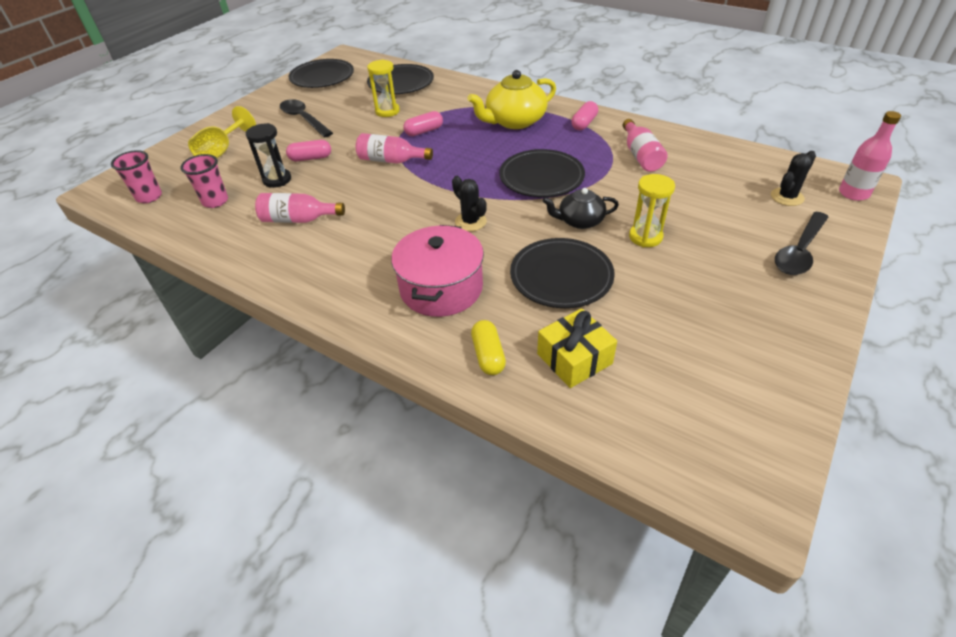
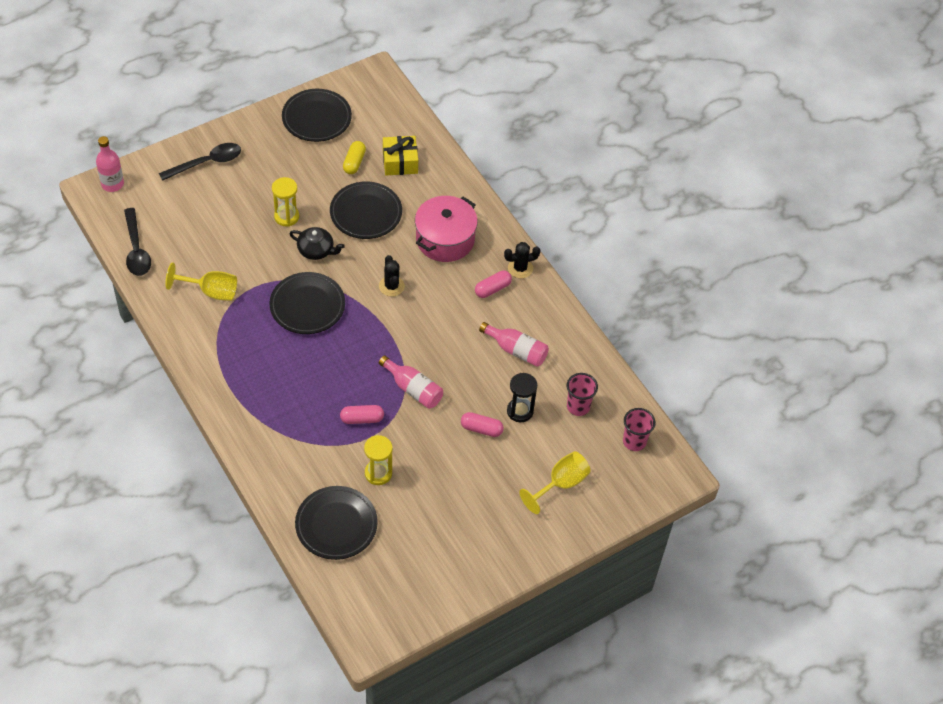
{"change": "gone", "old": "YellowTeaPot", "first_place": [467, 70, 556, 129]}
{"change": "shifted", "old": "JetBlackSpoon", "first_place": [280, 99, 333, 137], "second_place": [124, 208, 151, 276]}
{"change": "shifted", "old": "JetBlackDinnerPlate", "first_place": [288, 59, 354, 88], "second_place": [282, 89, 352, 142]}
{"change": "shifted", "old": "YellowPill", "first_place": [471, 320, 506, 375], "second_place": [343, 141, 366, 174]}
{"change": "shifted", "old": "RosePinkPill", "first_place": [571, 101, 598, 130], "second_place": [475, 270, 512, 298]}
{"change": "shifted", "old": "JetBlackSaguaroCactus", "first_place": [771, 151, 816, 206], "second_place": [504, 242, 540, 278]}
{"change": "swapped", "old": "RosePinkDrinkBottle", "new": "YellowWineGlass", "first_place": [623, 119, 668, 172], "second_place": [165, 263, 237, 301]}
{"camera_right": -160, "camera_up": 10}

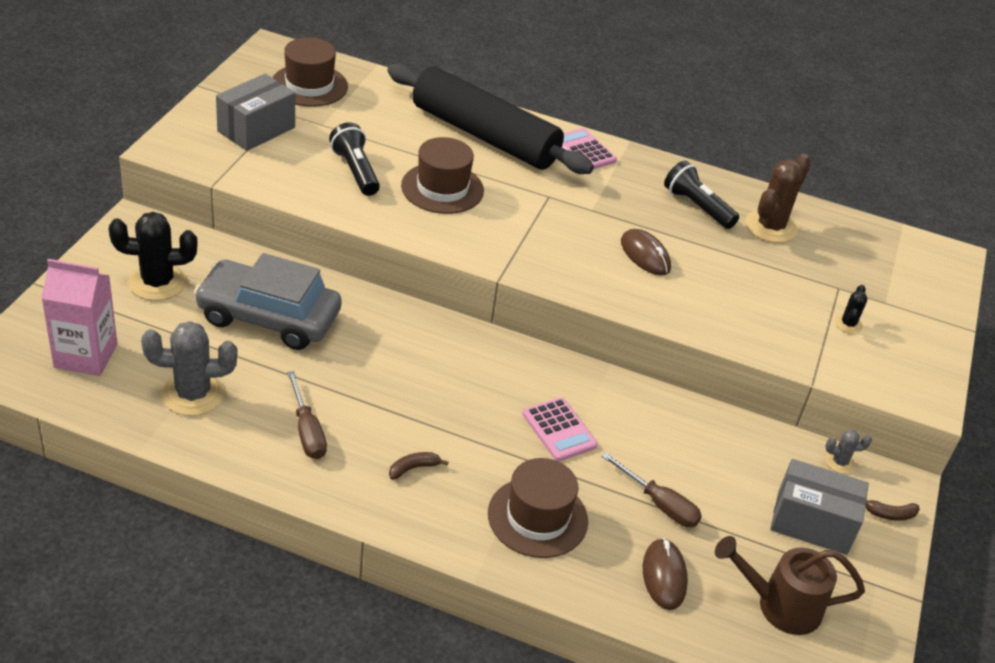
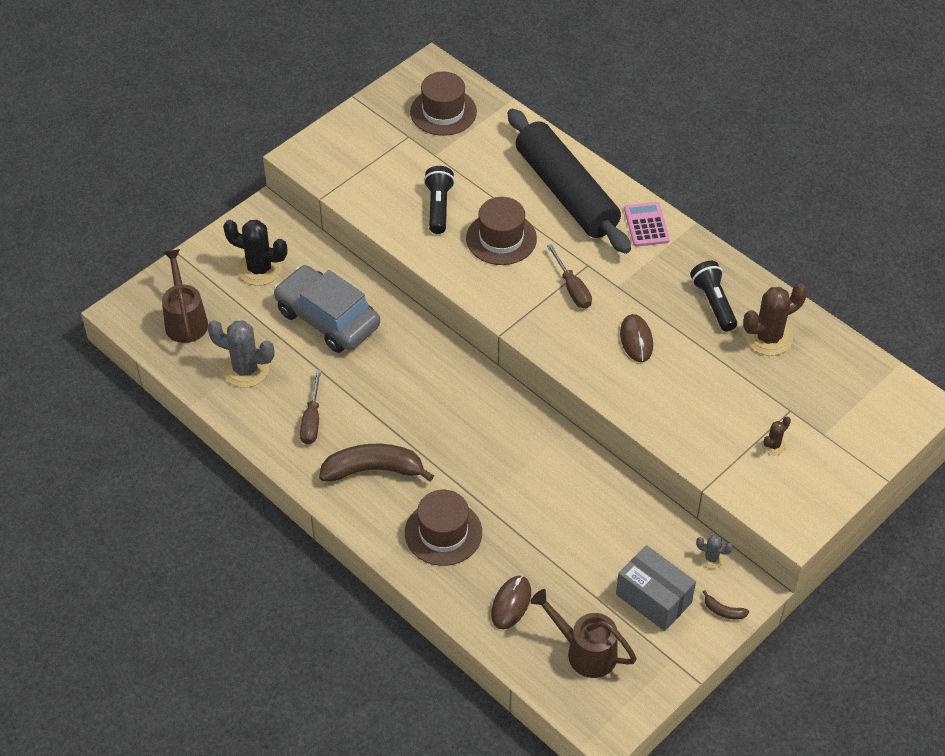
{"change": "gone", "old": "AshGreyParcel", "first_place": [216, 74, 295, 151]}
{"change": "gone", "old": "RosePinkAddingMachine", "first_place": [523, 397, 598, 461]}
{"change": "shifted", "old": "RussetScrewdriver", "first_place": [601, 452, 702, 527], "second_place": [547, 244, 592, 308]}
{"change": "swapped", "old": "RosePinkMilkCarton", "new": "RussetWateringPot", "first_place": [41, 259, 118, 376], "second_place": [162, 249, 208, 343]}
{"change": "repainted", "old": "JetBlackSaguaroCactus", "new": "RussetSaguaroCactus", "first_place": [835, 285, 867, 334], "second_place": [762, 416, 791, 455]}
{"change": "scaled", "old": "RussetBanana", "first_place": [389, 452, 448, 480], "second_place": [319, 444, 434, 482], "factor": 2.37}
{"camera_right": 30, "camera_up": 10}

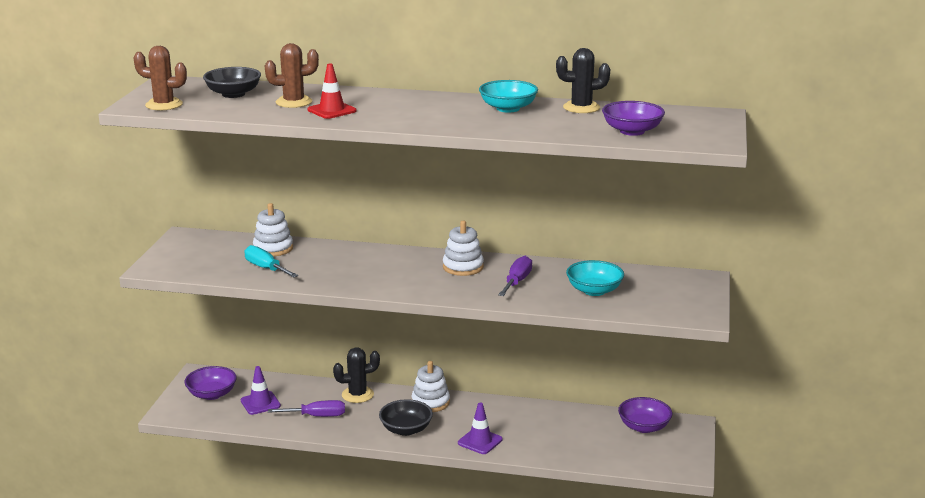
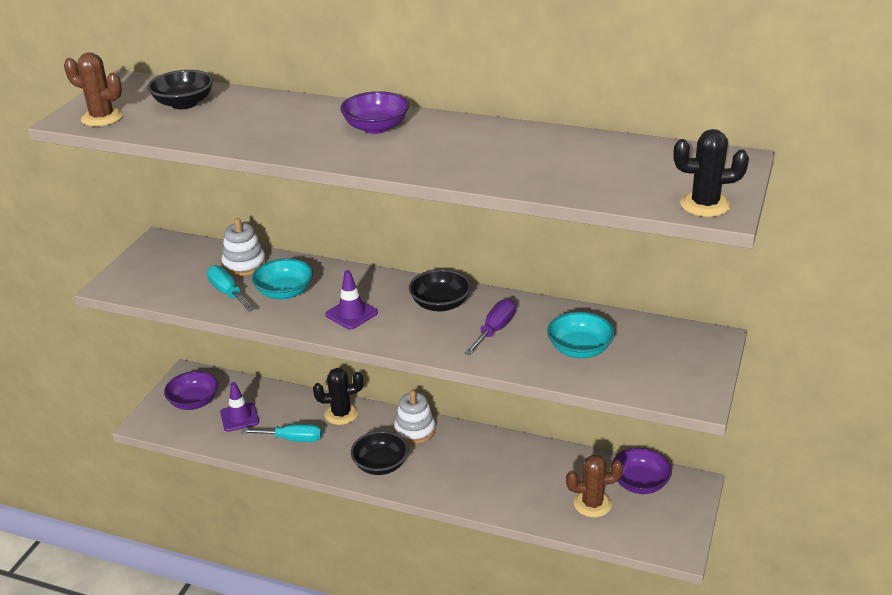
{"change": "gone", "old": "ScarletRoadCone", "first_place": [307, 64, 357, 119]}
{"change": "shifted", "old": "RussetSaguaroCactus", "first_place": [265, 43, 319, 108], "second_place": [566, 455, 623, 517]}
{"change": "shifted", "old": "RoyalPurpleRoadCone", "first_place": [458, 403, 503, 454], "second_place": [325, 270, 378, 330]}
{"change": "shifted", "old": "AquaDeepDish", "first_place": [479, 80, 538, 113], "second_place": [252, 258, 313, 300]}
{"change": "shifted", "old": "JetBlackSaguaroCactus", "first_place": [556, 48, 610, 113], "second_place": [673, 129, 749, 217]}
{"change": "shifted", "old": "RoyalPurpleDeepDish", "first_place": [602, 101, 665, 136], "second_place": [340, 91, 409, 134]}
{"change": "swapped", "old": "WhiteStackingRings", "new": "JetBlackDeepDish", "first_place": [443, 221, 484, 276], "second_place": [409, 269, 471, 312]}
{"change": "repainted", "old": "RoyalPurpleScrewdriver", "new": "AquaScrewdriver", "first_place": [268, 400, 345, 417], "second_place": [241, 424, 322, 442]}
{"camera_right": 10, "camera_up": 10}

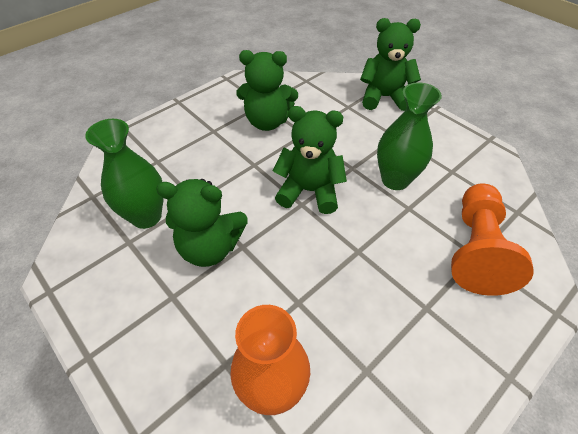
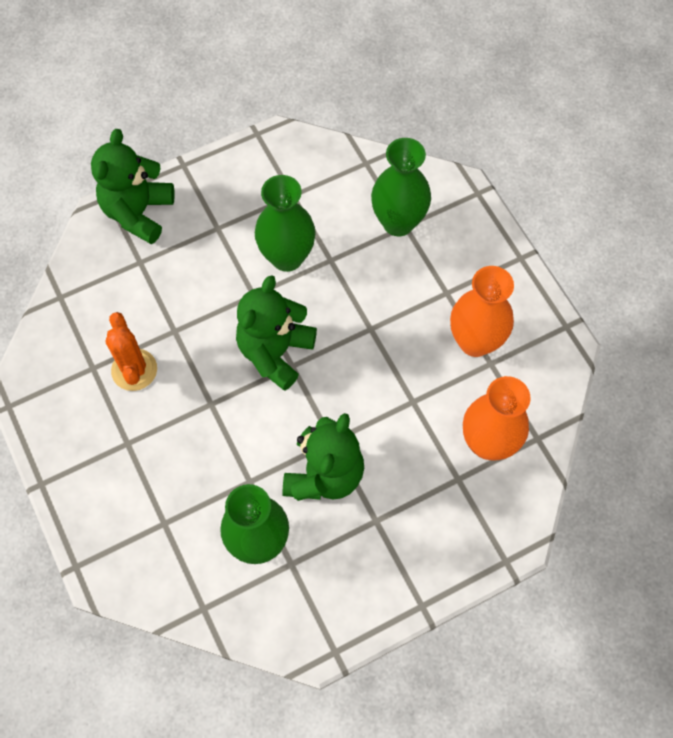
{"change": "new", "new": "BrightOrangeFlowerVase", "second_place": [450, 266, 514, 357]}
{"change": "swapped", "old": "EmeraldStuffedBear", "new": "BrightOrangeSaguaroCactus", "first_place": [236, 50, 298, 131], "second_place": [106, 312, 157, 391]}
{"change": "swapped", "old": "BrightOrangeChessPawn", "new": "EmeraldFlowerVase", "first_place": [451, 184, 534, 296], "second_place": [371, 138, 431, 236]}
{"camera_right": -75, "camera_up": 15}

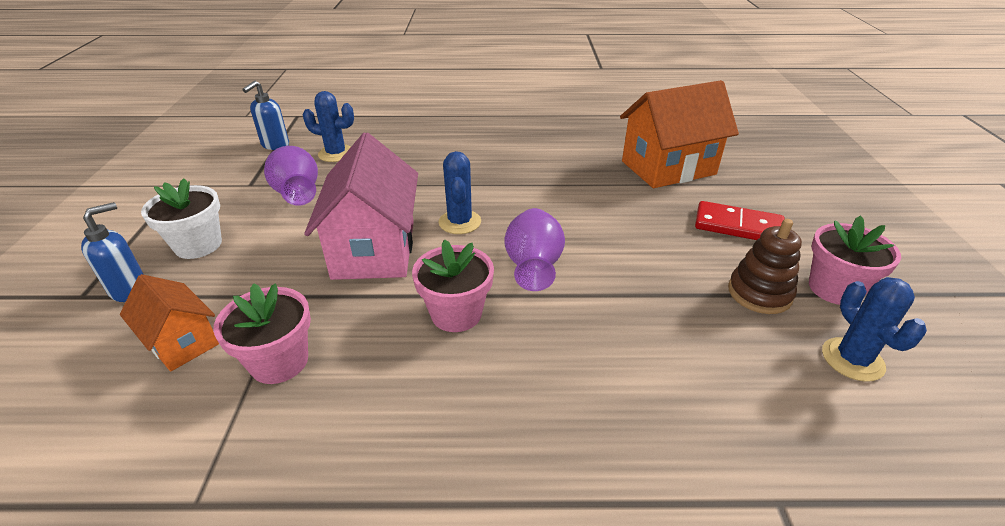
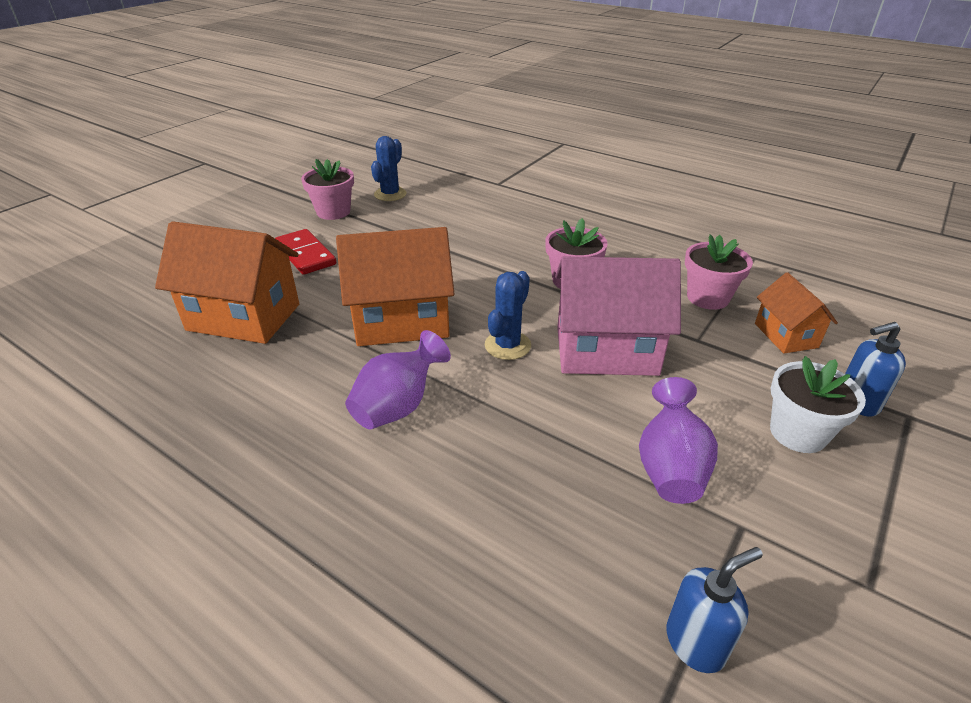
{"change": "gone", "old": "RoyalBlueSaguaroCactus", "first_place": [303, 91, 354, 162]}
{"change": "gone", "old": "RussetStackingRings", "first_place": [728, 219, 802, 314]}
{"change": "new", "new": "BrightOrangeCottage", "second_place": [336, 227, 454, 346]}
{"change": "shifted", "old": "RoyalPurpleFlowerVase", "first_place": [504, 208, 565, 291], "second_place": [345, 330, 451, 429]}
{"change": "rotated", "old": "RosePinkCottage", "first_place": [304, 133, 418, 280], "second_place": [555, 257, 681, 376], "degrees": 60}
{"camera_right": -145, "camera_up": 0}

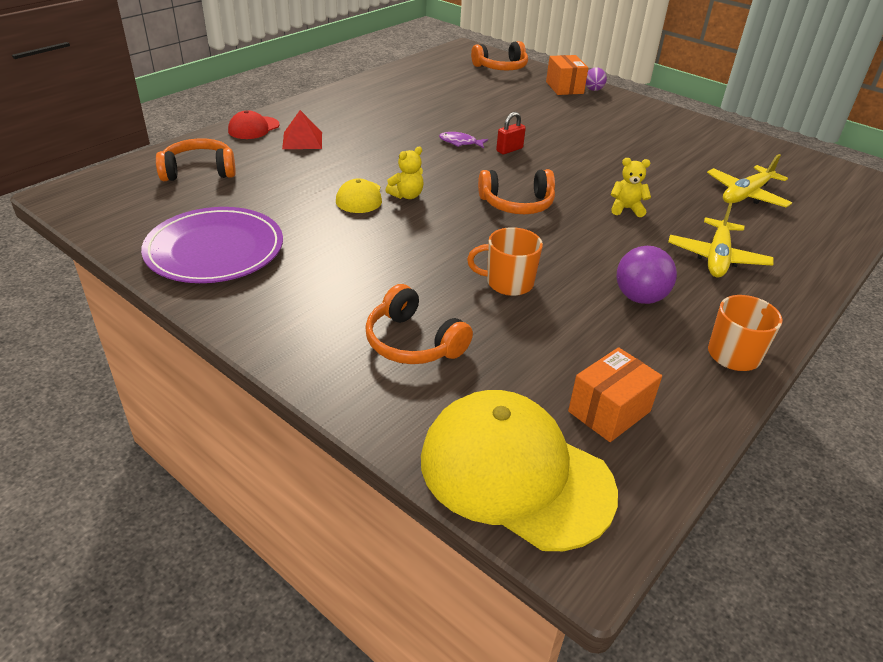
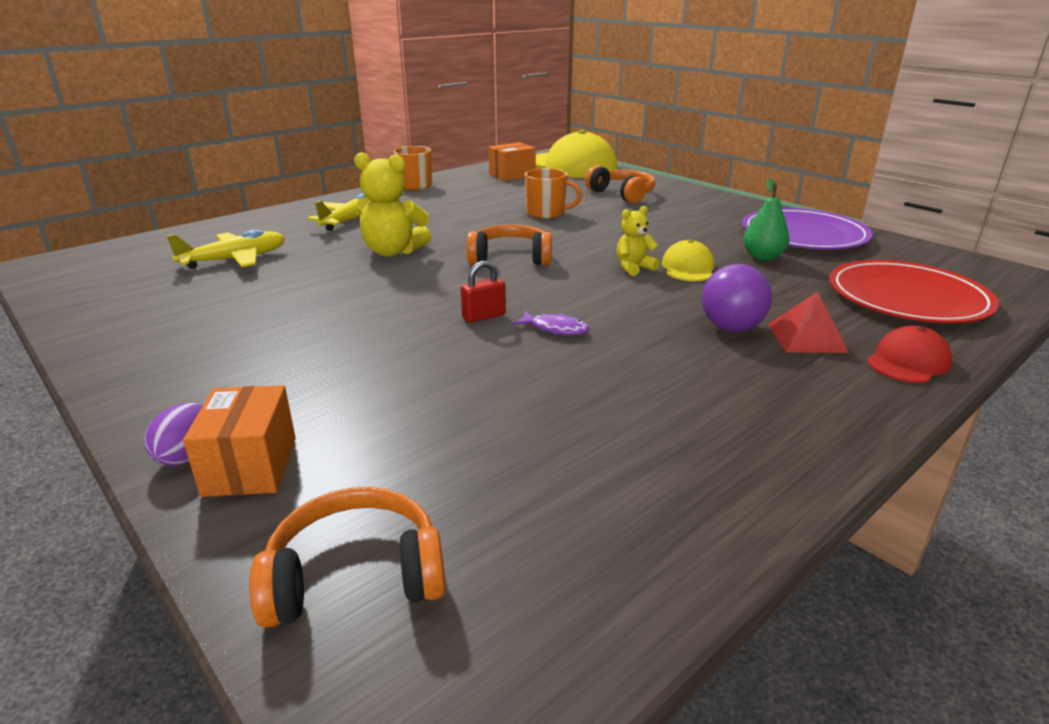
{"change": "new", "new": "EmeraldToyPear", "second_place": [743, 178, 790, 261]}
{"change": "shifted", "old": "RoyalPurpleBall", "first_place": [616, 246, 677, 304], "second_place": [702, 264, 772, 332]}
{"change": "swapped", "old": "BrightOrangeHeadset", "new": "ScarletDinnerPlate", "first_place": [156, 138, 236, 181], "second_place": [829, 260, 999, 323]}
{"change": "scaled", "old": "YellowStuffedBear", "first_place": [610, 158, 651, 217], "second_place": [354, 152, 431, 257], "factor": 1.73}
{"camera_right": -170, "camera_up": -10}

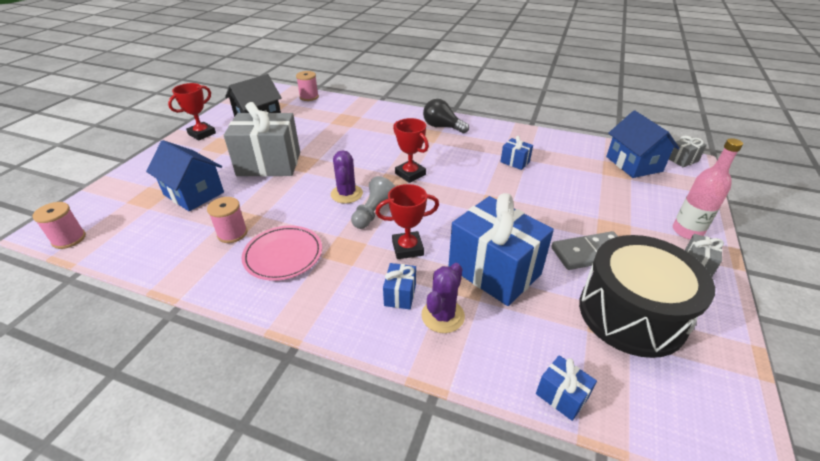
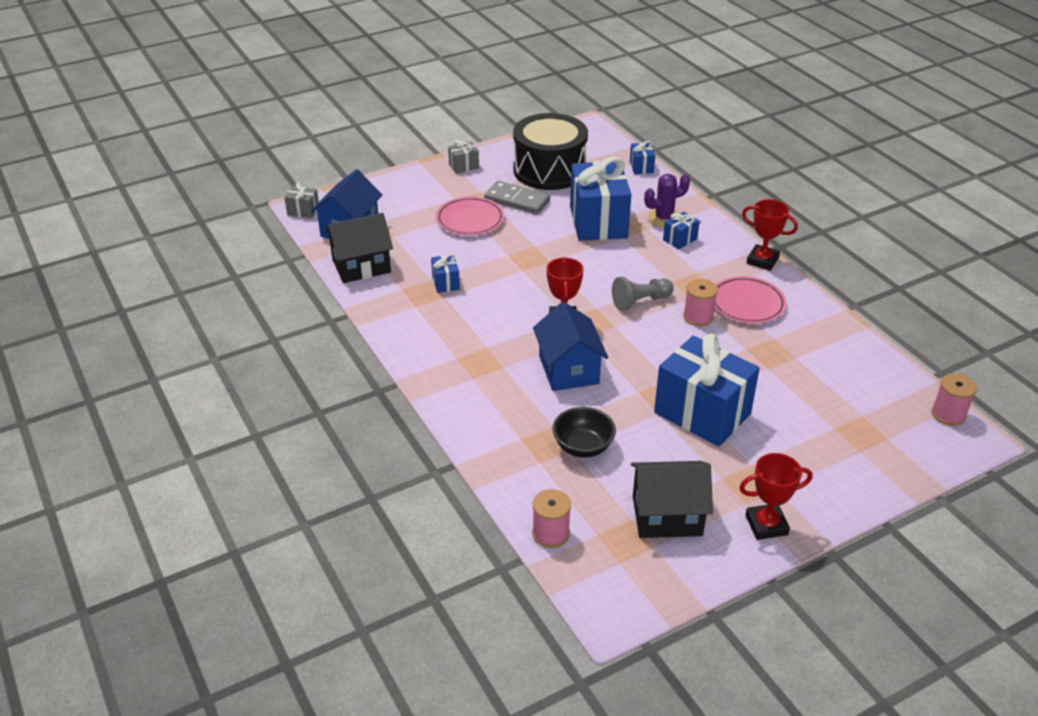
{"change": "gone", "old": "RoyalPurpleSaguaroCactus", "first_place": [331, 150, 363, 203]}
{"change": "gone", "old": "JetBlackBulb", "first_place": [423, 99, 469, 133]}
{"change": "gone", "old": "RosePinkDrinkBottle", "first_place": [673, 138, 743, 239]}
{"change": "new", "new": "JetBlackCottage", "second_place": [325, 213, 393, 283]}
{"change": "new", "new": "RosePinkDinnerPlate", "second_place": [436, 197, 504, 236]}
{"change": "new", "new": "JetBlackDeepDish", "second_place": [552, 407, 616, 458]}
{"change": "shifted", "old": "RoyalBlueCottage", "first_place": [146, 140, 224, 211], "second_place": [533, 302, 608, 391]}
{"change": "shifted", "old": "RosePinkReelOfThread", "first_place": [207, 197, 248, 243], "second_place": [683, 279, 718, 326]}
{"change": "shifted", "old": "ScarletAwardCup", "first_place": [375, 184, 439, 259], "second_place": [742, 199, 798, 271]}
{"change": "repainted", "old": "AshGreyWrappedGift", "new": "RoyalBlueWrappedGift", "first_place": [224, 102, 300, 177], "second_place": [654, 334, 760, 447]}
{"camera_right": -140, "camera_up": 0}

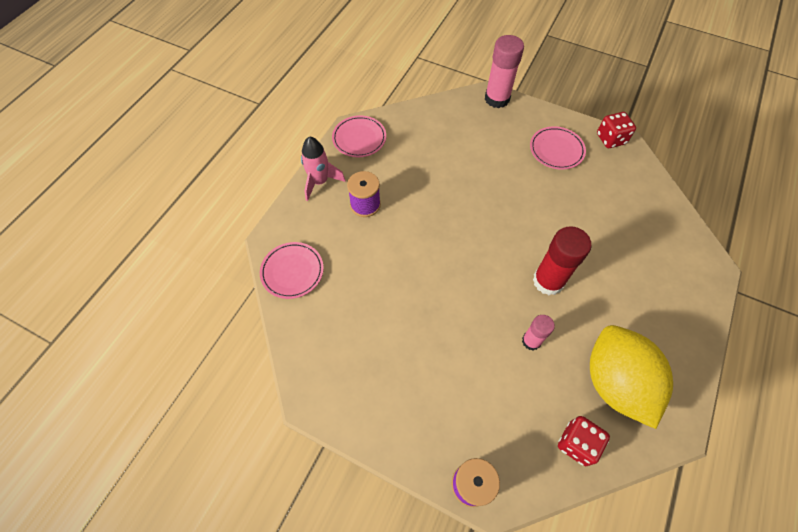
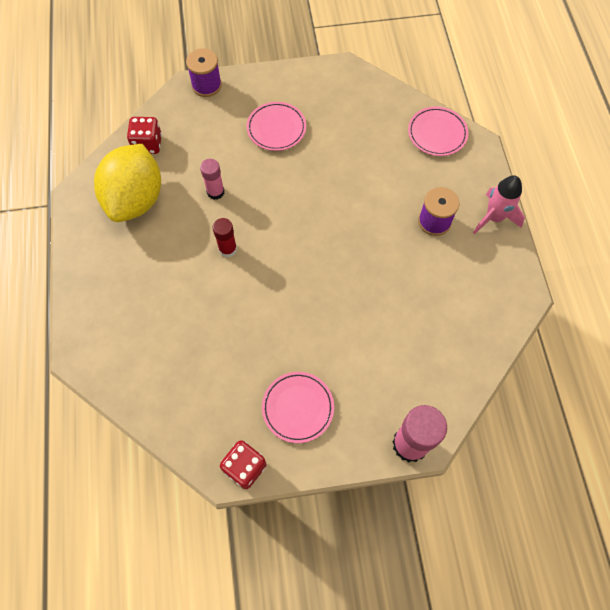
{"change": "shifted", "old": "RosePinkDinnerPlate", "first_place": [332, 115, 386, 157], "second_place": [247, 102, 306, 151]}
{"change": "rotated", "old": "YellowLemon", "first_place": [590, 325, 673, 429], "second_place": [94, 144, 161, 222], "degrees": 60}
{"change": "scaled", "old": "ScarletGlue", "first_place": [533, 226, 592, 295], "second_place": [213, 218, 237, 258], "factor": 0.58}
{"camera_right": 145, "camera_up": 5}

